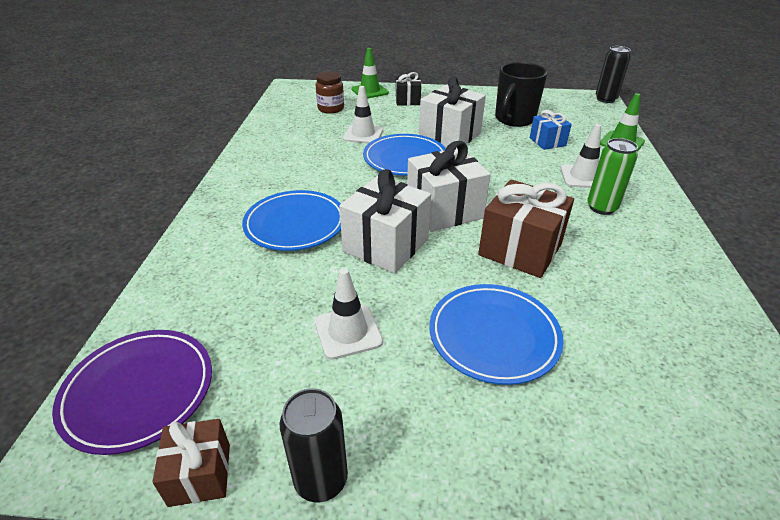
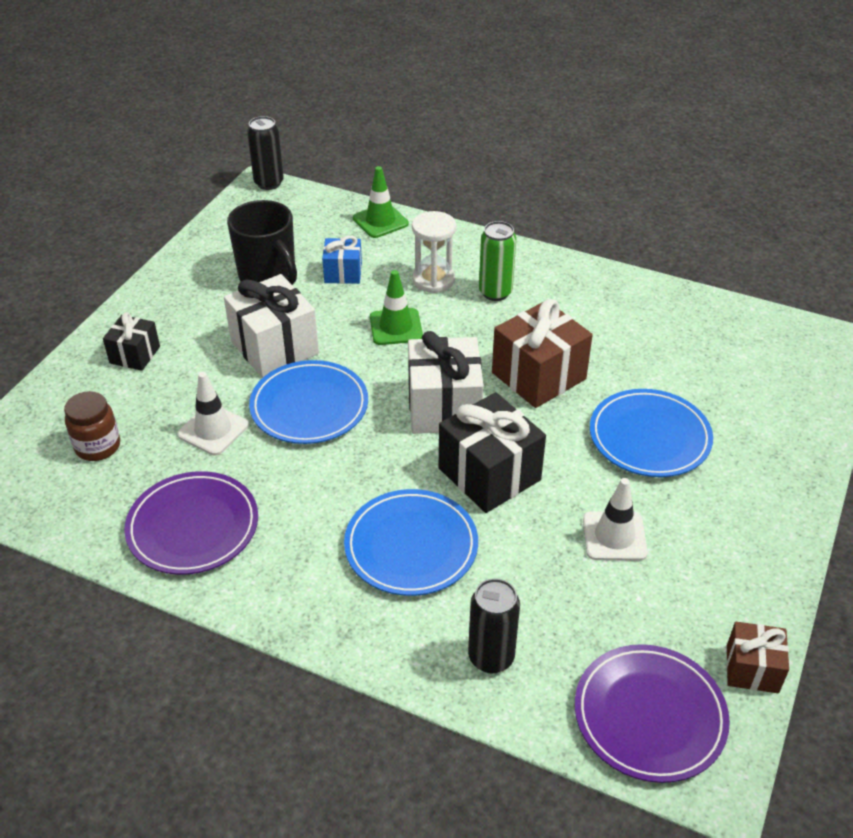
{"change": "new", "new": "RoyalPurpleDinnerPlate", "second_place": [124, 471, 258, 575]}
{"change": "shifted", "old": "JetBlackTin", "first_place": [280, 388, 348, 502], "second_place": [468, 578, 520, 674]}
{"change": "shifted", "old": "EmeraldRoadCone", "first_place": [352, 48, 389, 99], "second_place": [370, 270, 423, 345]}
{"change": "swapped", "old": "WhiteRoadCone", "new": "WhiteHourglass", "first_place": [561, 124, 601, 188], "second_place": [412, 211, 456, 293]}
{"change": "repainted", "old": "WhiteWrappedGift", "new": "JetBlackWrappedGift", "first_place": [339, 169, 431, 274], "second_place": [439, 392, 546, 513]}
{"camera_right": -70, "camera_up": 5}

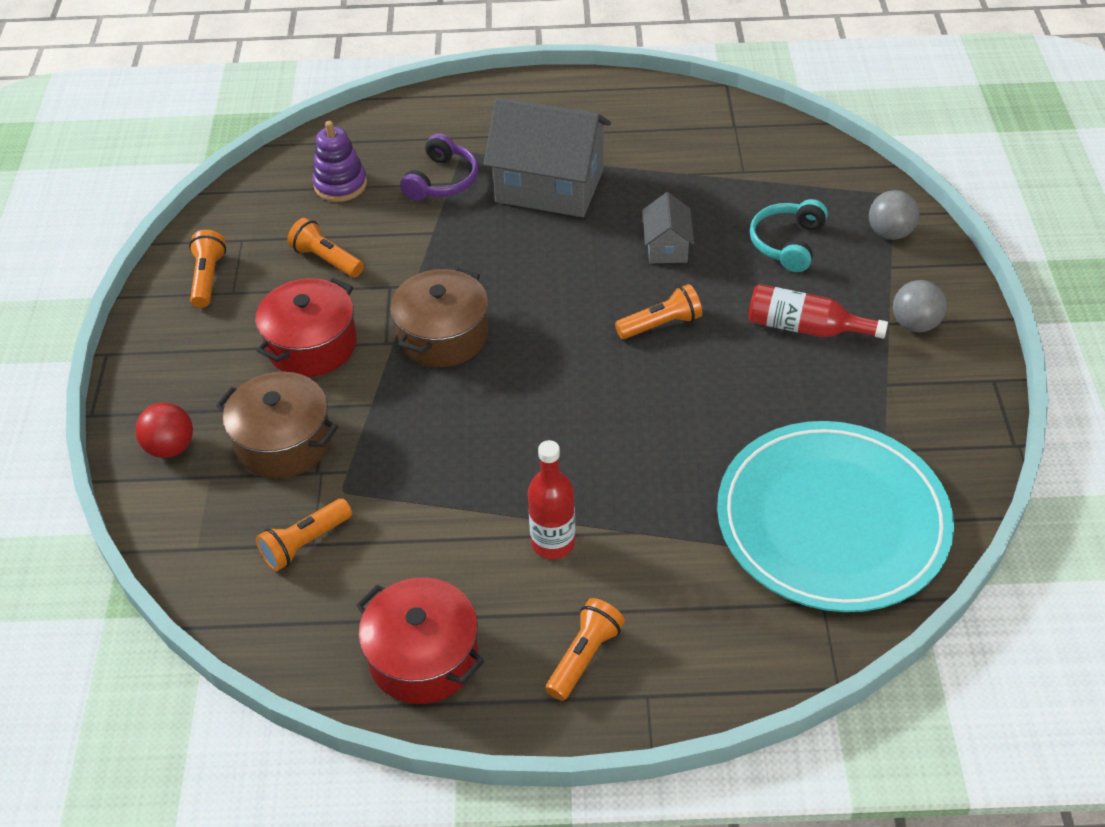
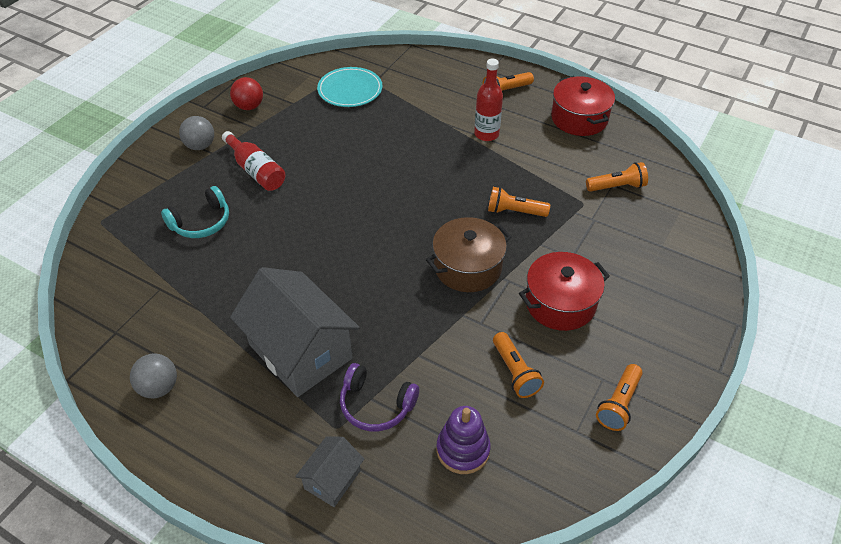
{"change": "gone", "old": "RussetStockpot", "first_place": [216, 372, 338, 478]}
{"change": "shifted", "old": "ScarletBall", "first_place": [135, 403, 193, 458], "second_place": [230, 77, 263, 110]}
{"change": "shifted", "old": "BrightOrangeTorch", "first_place": [615, 284, 702, 339], "second_place": [488, 187, 550, 217]}
{"change": "shifted", "old": "AshGreyCottage", "first_place": [643, 192, 694, 263], "second_place": [295, 436, 364, 507]}
{"change": "shifted", "old": "AshGreyBall", "first_place": [869, 190, 919, 240], "second_place": [130, 354, 177, 398]}
{"change": "rotated", "old": "RoyalPurpleHeadset", "first_place": [400, 133, 478, 201], "second_place": [340, 363, 419, 431], "degrees": -120}
{"change": "scaled", "old": "AquaDinnerPlate", "first_place": [717, 421, 954, 612], "second_place": [317, 67, 383, 107], "factor": 0.53}
{"camera_right": -150, "camera_up": 0}

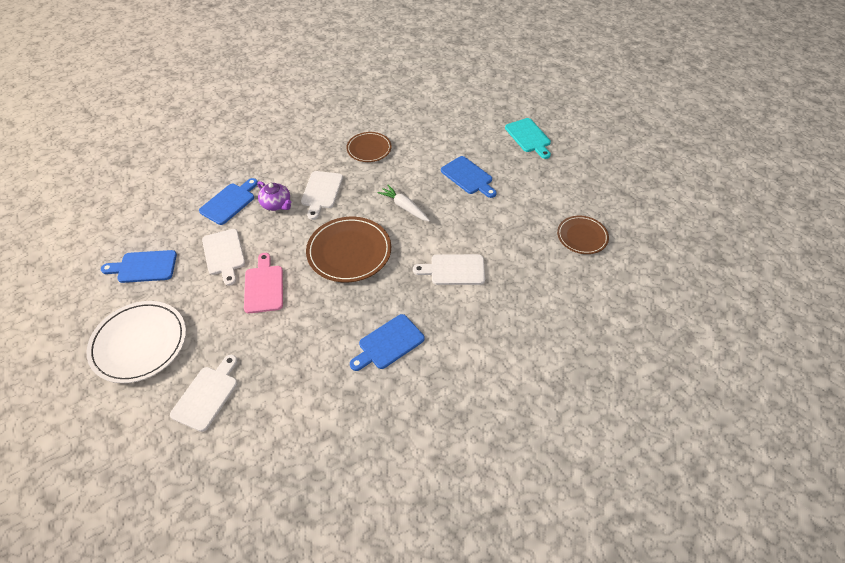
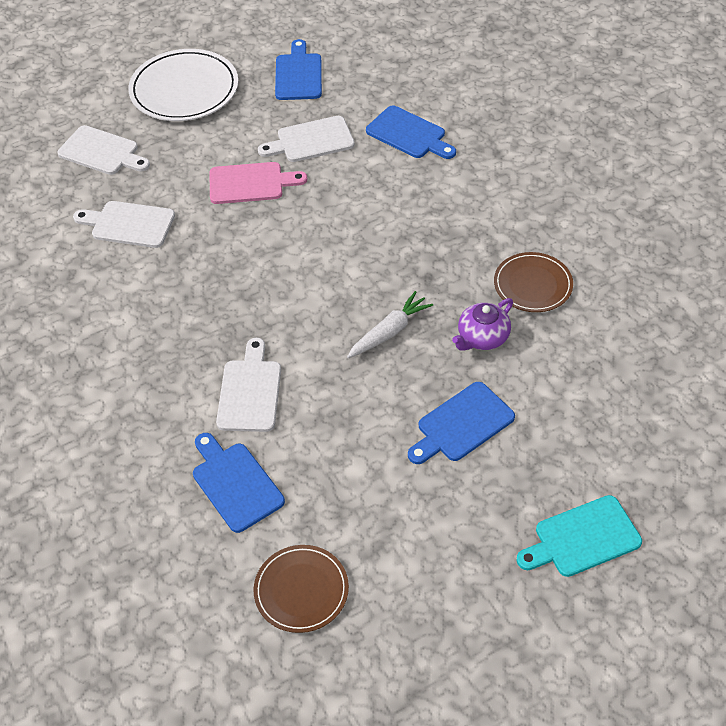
{"change": "gone", "old": "RussetDinnerPlate", "first_place": [306, 217, 391, 282]}
{"change": "shifted", "old": "RoyalPurpleTeaPot", "first_place": [257, 181, 291, 211], "second_place": [452, 298, 513, 351]}
{"change": "shifted", "old": "WhiteBreadBoard", "first_place": [301, 171, 343, 220], "second_place": [73, 201, 175, 248]}
{"change": "shifted", "old": "RoyalBlueBreadBoard", "first_place": [350, 314, 425, 371], "second_place": [193, 433, 285, 533]}
{"camera_right": 95, "camera_up": 0}

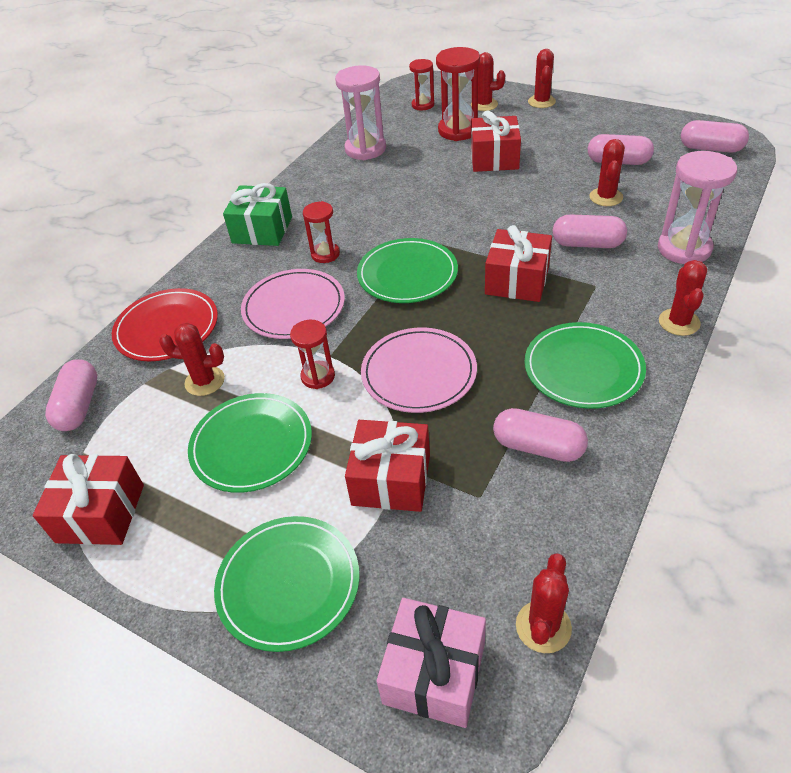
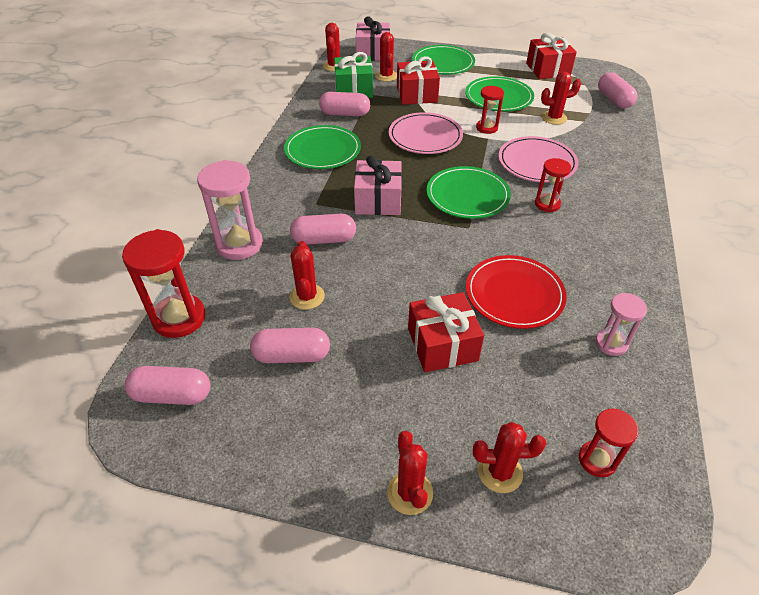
{"change": "shifted", "old": "ScarletDinnerPlate", "first_place": [112, 288, 218, 361], "second_place": [466, 255, 567, 329]}
{"change": "shifted", "old": "EmeraldWrappedGift", "first_place": [223, 183, 292, 246], "second_place": [334, 52, 373, 98]}
{"change": "shifted", "old": "ScarletHourglass", "first_place": [436, 47, 480, 141], "second_place": [122, 229, 205, 338]}
{"change": "shifted", "old": "ScarletSaguaroCactus", "first_place": [659, 260, 707, 336], "second_place": [375, 32, 397, 82]}
{"change": "repainted", "old": "ScarletWrappedGift", "new": "RosePinkWrappedGift", "first_place": [485, 225, 552, 302], "second_place": [354, 156, 402, 215]}
{"change": "scaled", "old": "RosePinkHourglass", "first_place": [335, 65, 386, 160], "second_place": [595, 293, 647, 356], "factor": 0.59}
{"camera_right": 160, "camera_up": 0}

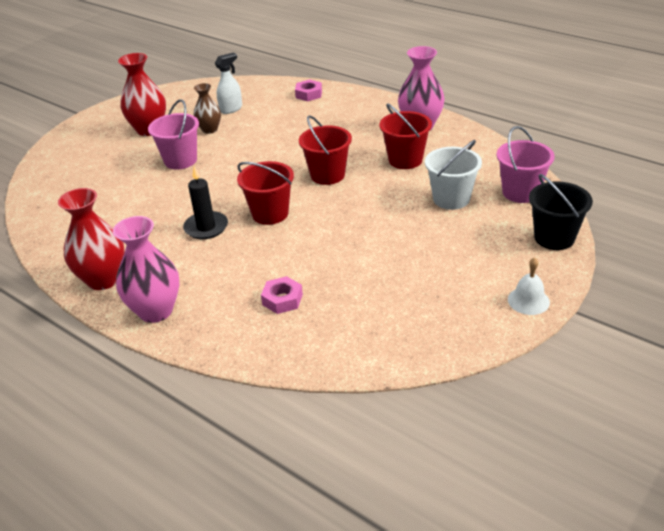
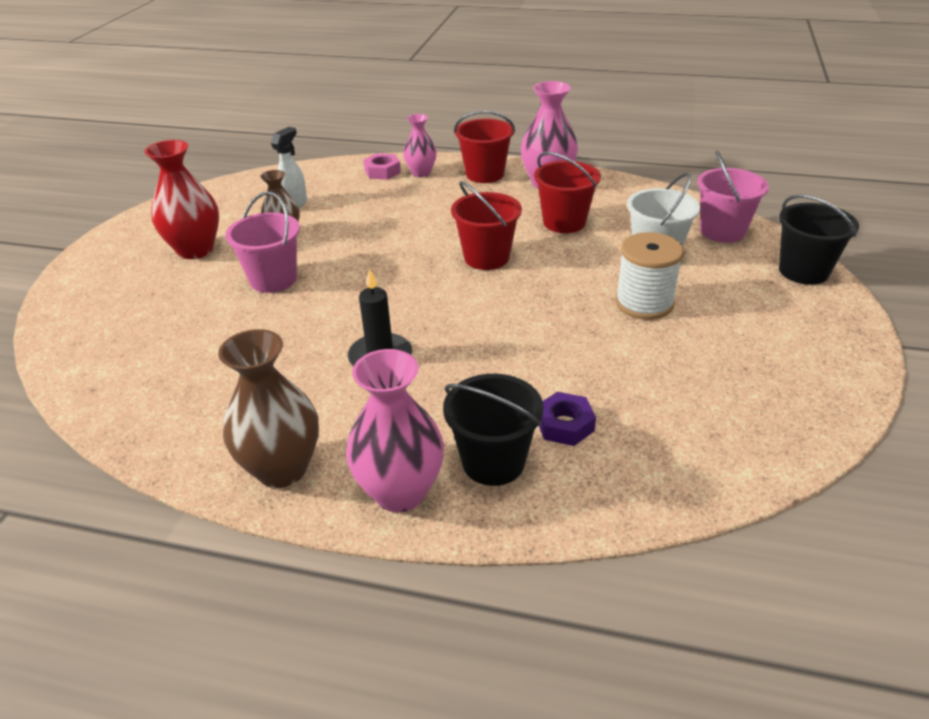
{"change": "gone", "old": "WhiteSchoolBell", "first_place": [508, 257, 550, 315]}
{"change": "new", "new": "RosePinkFlowerVase", "second_place": [403, 114, 437, 177]}
{"change": "new", "new": "JetBlackSandBucket", "second_place": [443, 374, 544, 486]}
{"change": "new", "new": "WhiteReelOfThread", "second_place": [615, 232, 684, 320]}
{"change": "shifted", "old": "ScarletSandBucket", "first_place": [237, 161, 294, 225], "second_place": [454, 111, 515, 183]}
{"change": "repainted", "old": "ScarletFlowerVase", "new": "RussetFlowerVase", "first_place": [58, 188, 125, 290], "second_place": [218, 329, 319, 488]}
{"change": "repainted", "old": "RosePinkNut", "new": "RoyalPurpleNut", "first_place": [261, 276, 303, 314], "second_place": [539, 392, 596, 446]}
{"camera_right": -25, "camera_up": 0}

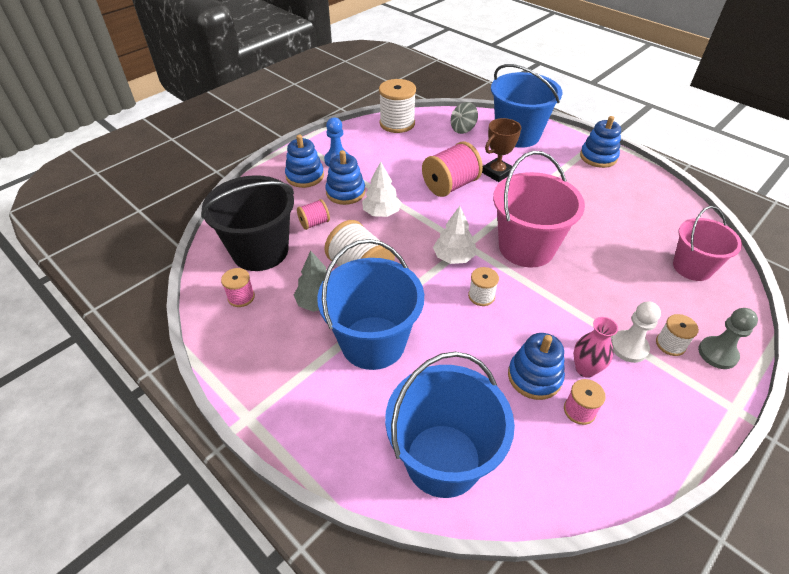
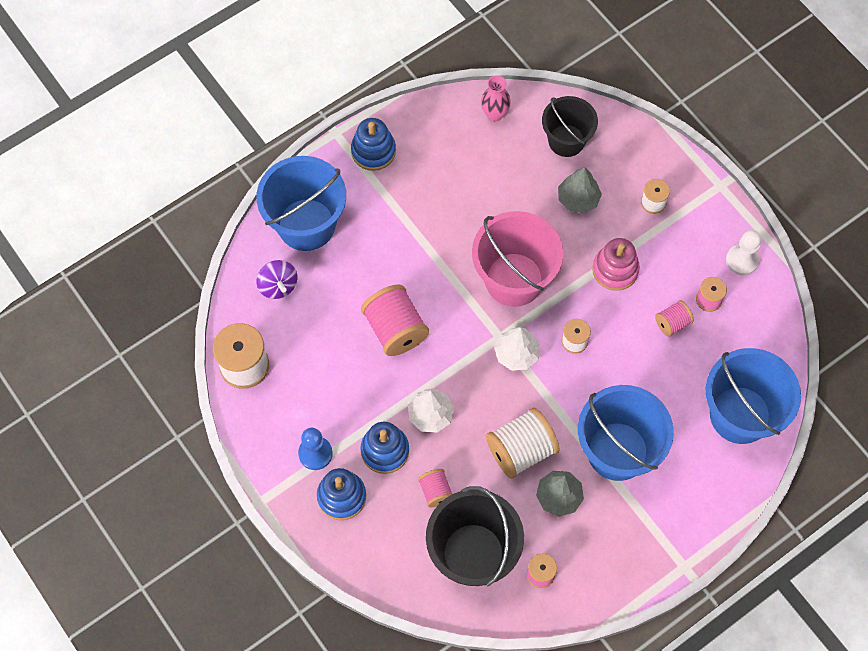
{"change": "gone", "old": "RussetAwardCup", "first_place": [482, 118, 521, 182]}
{"change": "gone", "old": "AshGreyChessPawn", "first_place": [698, 308, 758, 369]}
{"change": "new", "new": "AshGreyTree", "second_place": [558, 167, 602, 214]}
{"change": "new", "new": "RosePinkStackingRings", "second_place": [592, 238, 640, 291]}
{"change": "shifted", "old": "RosePinkFlowerVase", "first_place": [574, 317, 618, 378], "second_place": [481, 75, 511, 121]}
{"change": "shifted", "old": "WhiteChessPawn", "first_place": [611, 301, 661, 363], "second_place": [726, 230, 762, 275]}
{"change": "swapped", "old": "RoyalBlueStackingRings", "new": "RosePinkReelOfThread", "first_place": [508, 333, 565, 400], "second_place": [655, 300, 694, 337]}
{"change": "repainted", "old": "AshGreyWhirligig", "new": "RoyalPurpleWhirligig", "first_place": [451, 102, 478, 134], "second_place": [257, 260, 297, 299]}
{"change": "repainted", "old": "RosePinkSandBucket", "new": "JetBlackSandBucket", "first_place": [673, 206, 742, 281], "second_place": [542, 96, 598, 157]}
{"camera_right": -80, "camera_up": 20}

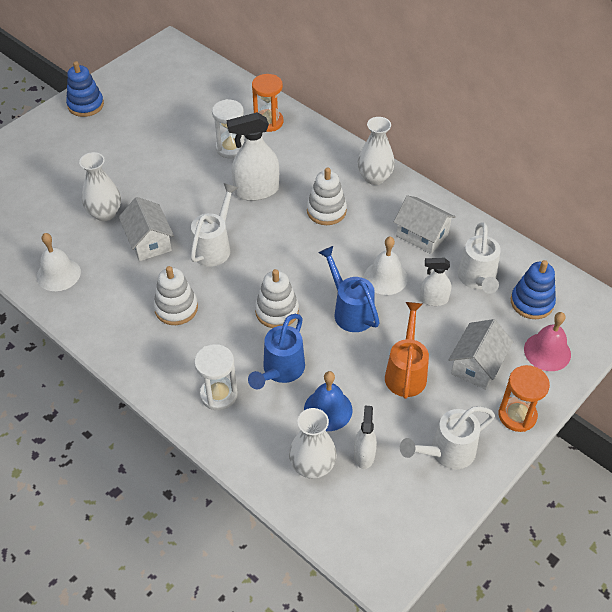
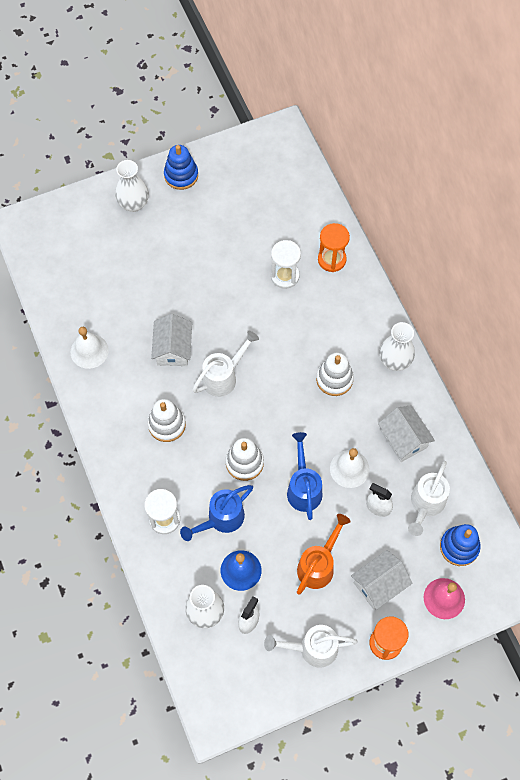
{"change": "gone", "old": "WhiteSprayBottle", "first_place": [227, 112, 279, 201]}
{"change": "shifted", "old": "WhiteFlowerVase", "first_place": [79, 152, 121, 221], "second_place": [115, 160, 149, 212]}
{"camera_right": 25, "camera_up": 15}

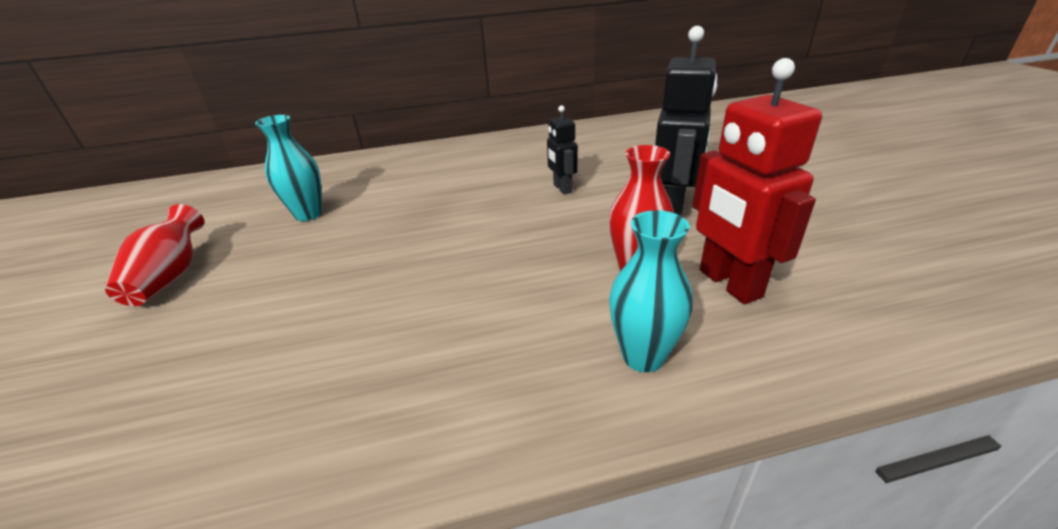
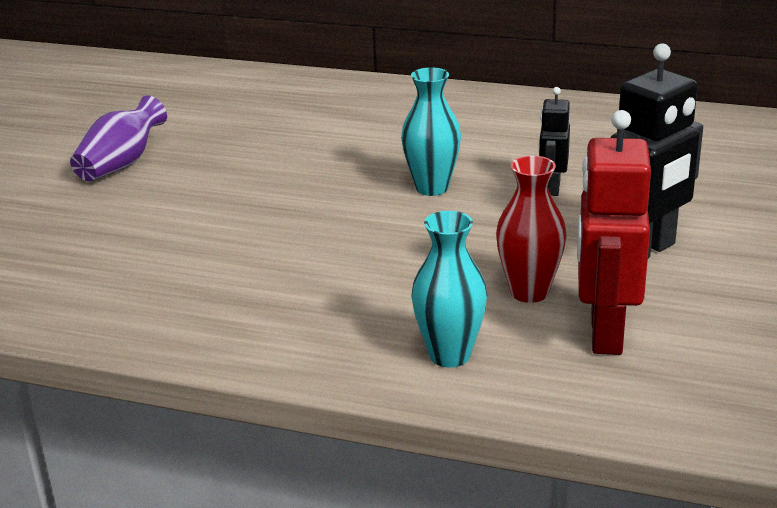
{"change": "shifted", "old": "AquaFlowerVase", "first_place": [255, 115, 322, 221], "second_place": [401, 67, 461, 196]}
{"change": "repainted", "old": "ScarletFlowerVase", "new": "RoyalPurpleFlowerVase", "first_place": [105, 204, 205, 306], "second_place": [70, 95, 167, 181]}
{"camera_right": 30, "camera_up": -5}

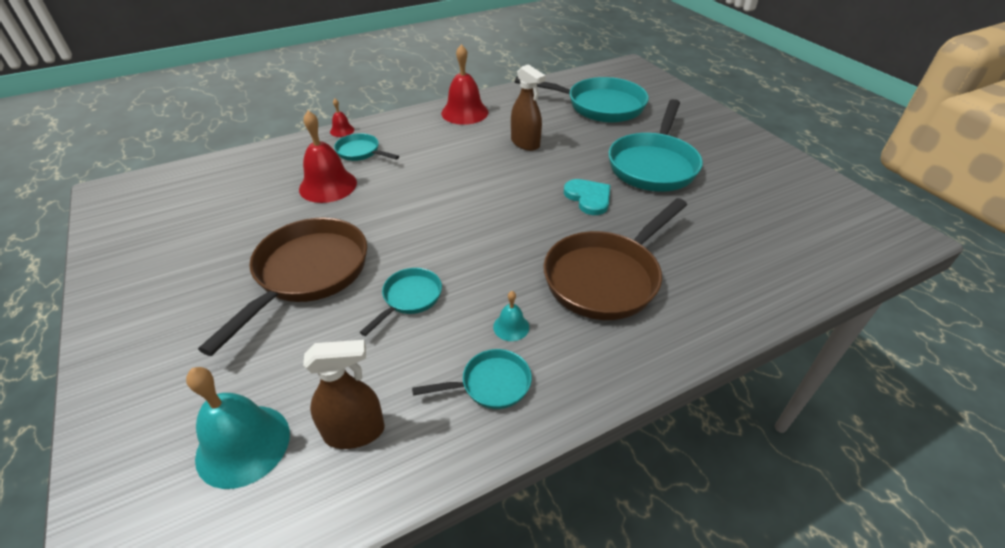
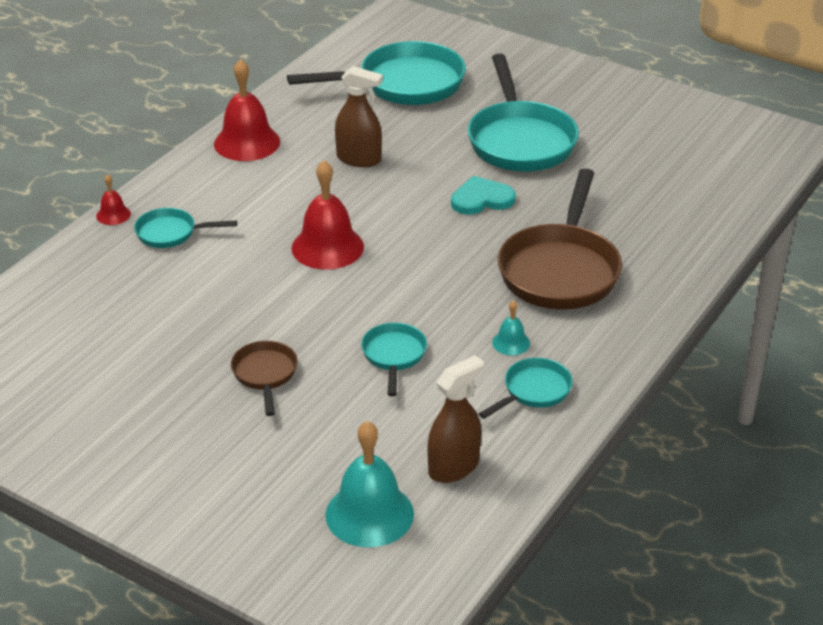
{"change": "shifted", "old": "ScarletSchoolBell", "first_place": [299, 111, 357, 203], "second_place": [291, 160, 364, 270]}
{"change": "rotated", "old": "AquaHeart", "first_place": [564, 179, 610, 215], "second_place": [451, 176, 516, 214], "degrees": -45}
{"change": "scaled", "old": "RussetPan", "first_place": [198, 218, 367, 356], "second_place": [231, 341, 298, 416], "factor": 0.5}
{"camera_right": -30, "camera_up": -5}

